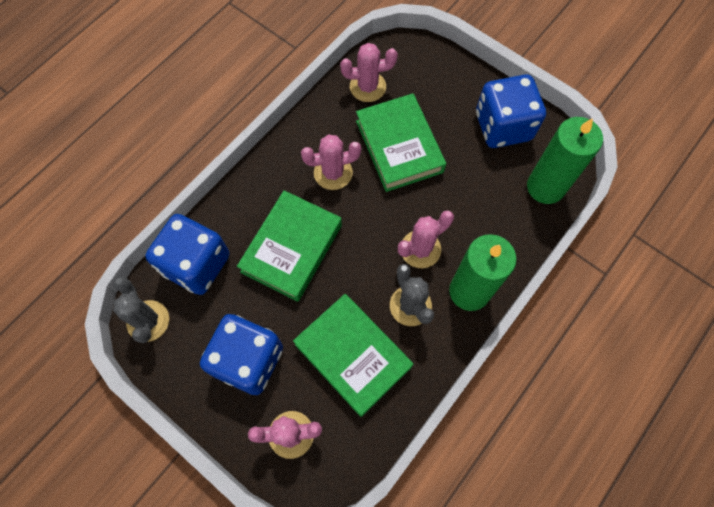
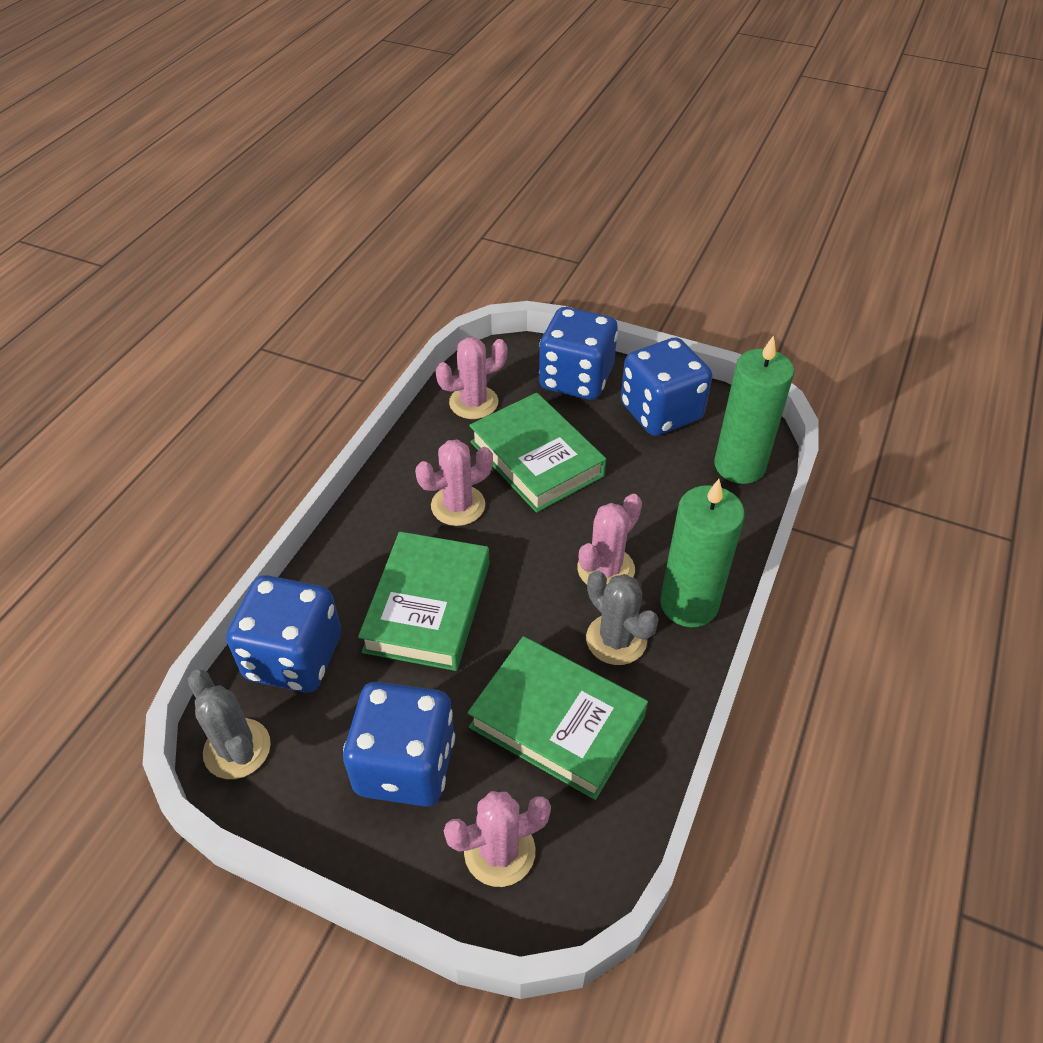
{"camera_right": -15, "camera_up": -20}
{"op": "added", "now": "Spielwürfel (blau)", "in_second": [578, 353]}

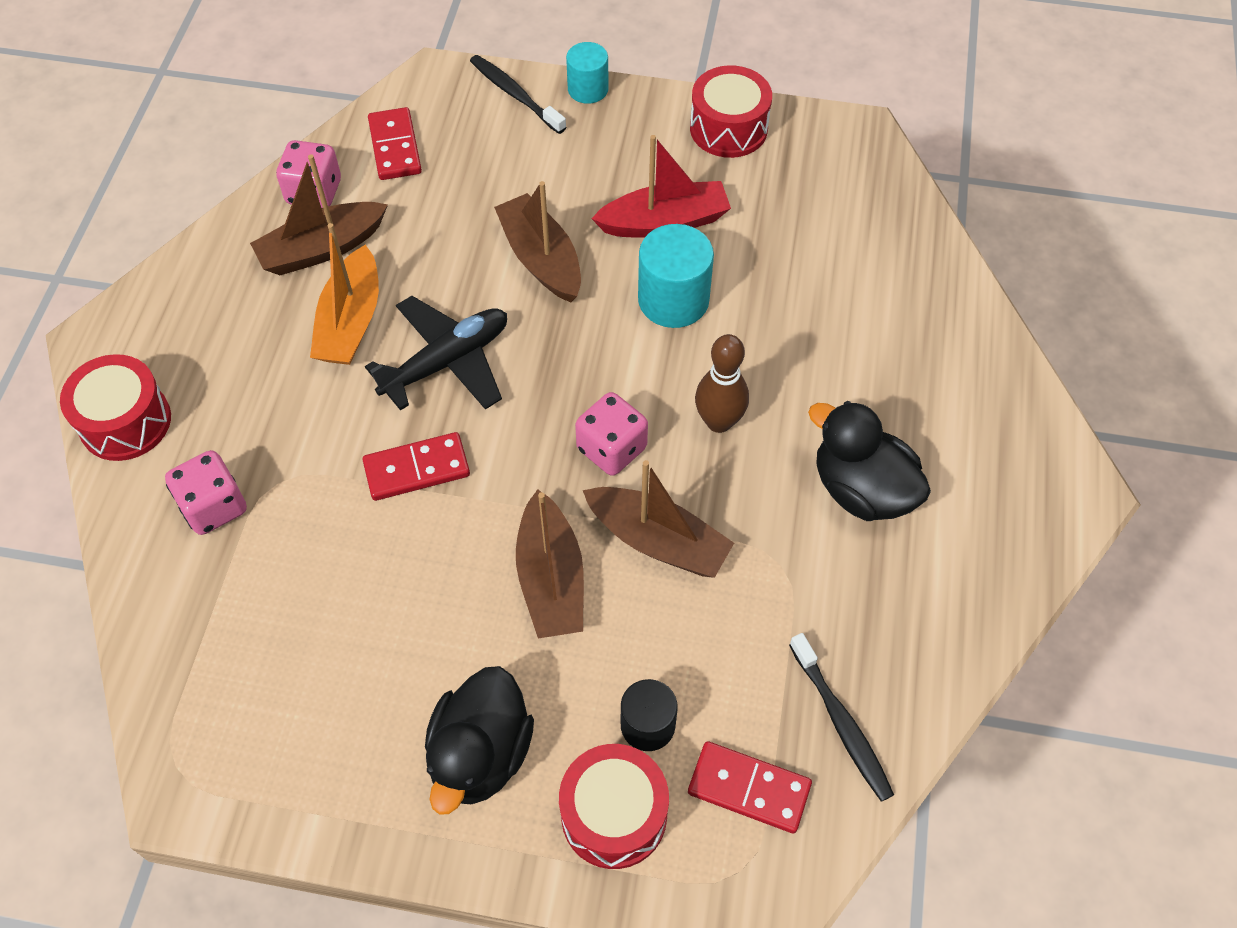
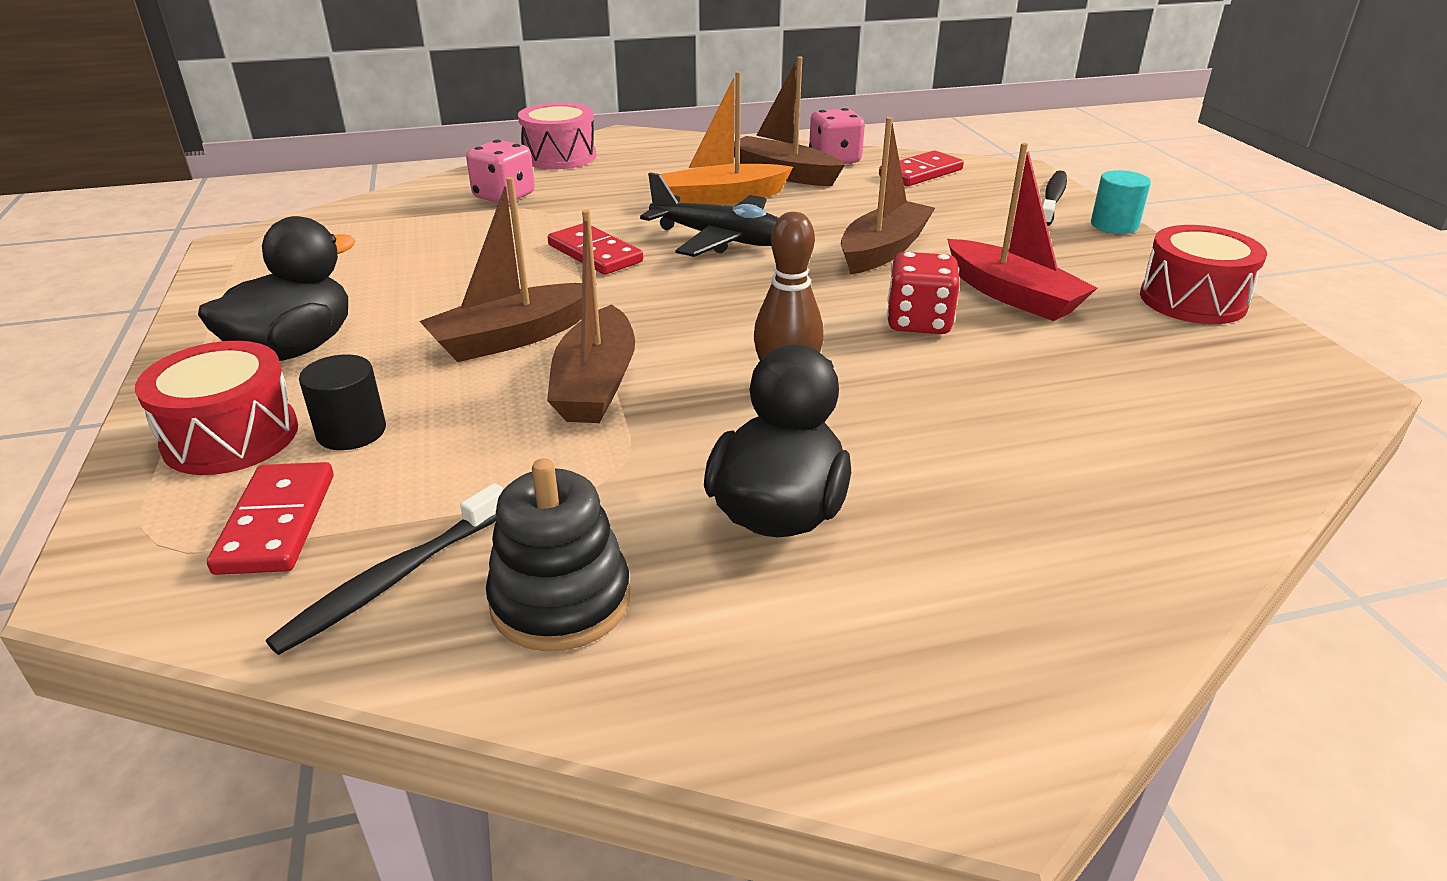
{"camera_right": 65, "camera_up": -25}
{"op": "turned", "was": "Ente (schwarz)", "in_first": [479, 740], "in_second": [277, 288], "clockwise": 135}
{"op": "added", "now": "Stapelspielzeug (schwarz)", "in_second": [558, 554]}
{"op": "recoloured", "was": "Trommel (rot)", "now": "Trommel (rosa)", "in_first": [115, 407], "in_second": [557, 135]}
{"op": "replaced", "was": "Vollzylinder (türkis)", "now": "Spielwürfel (rot)", "in_first": [676, 276], "in_second": [923, 293]}
{"op": "removed", "was": "Spielwürfel (rosa)", "in_first": [611, 434]}

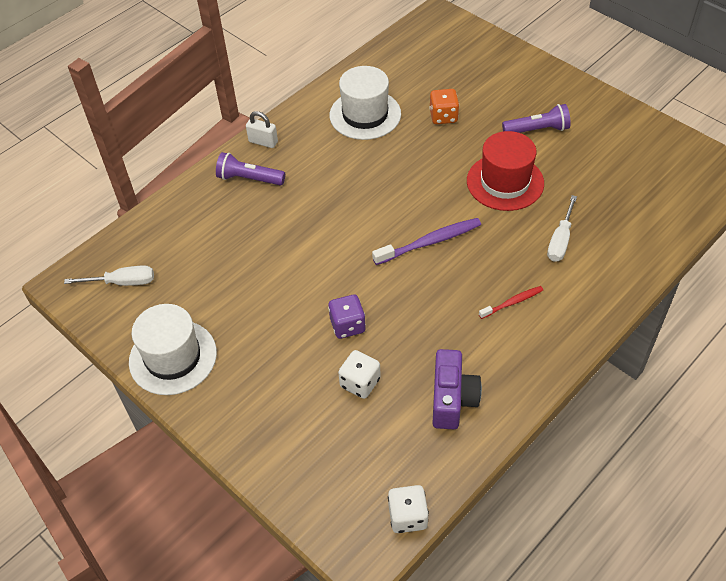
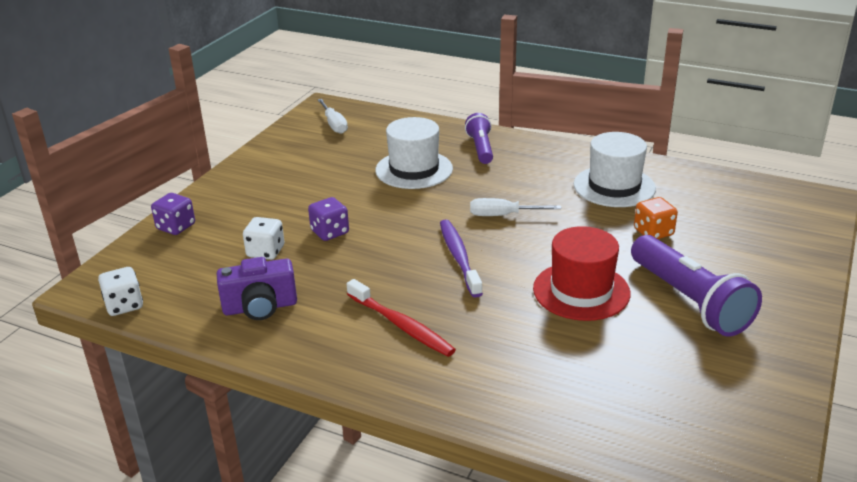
{"camera_right": 70, "camera_up": -20}
{"op": "added", "now": "Spielwürfel (lila)", "in_second": [173, 214]}
{"op": "resized", "was": "Zahnbürste (rot)", "in_first": [511, 302], "in_second": [401, 318], "ratio": 1.7}
{"op": "moved", "was": "Hut (weiß)", "in_first": [173, 349], "in_second": [414, 153]}
{"op": "turned", "was": "Zahnbürste (lila)", "in_first": [426, 241], "in_second": [461, 258], "clockwise": -150}
{"op": "moved", "was": "Schraubenzieher (weiß)", "in_first": [562, 228], "in_second": [515, 207]}
{"op": "resized", "was": "Taschenlampe (lila)", "in_first": [536, 118], "in_second": [696, 286], "ratio": 1.7}
{"op": "removed", "was": "Vorhängeschloss (weiß)", "in_first": [262, 129]}

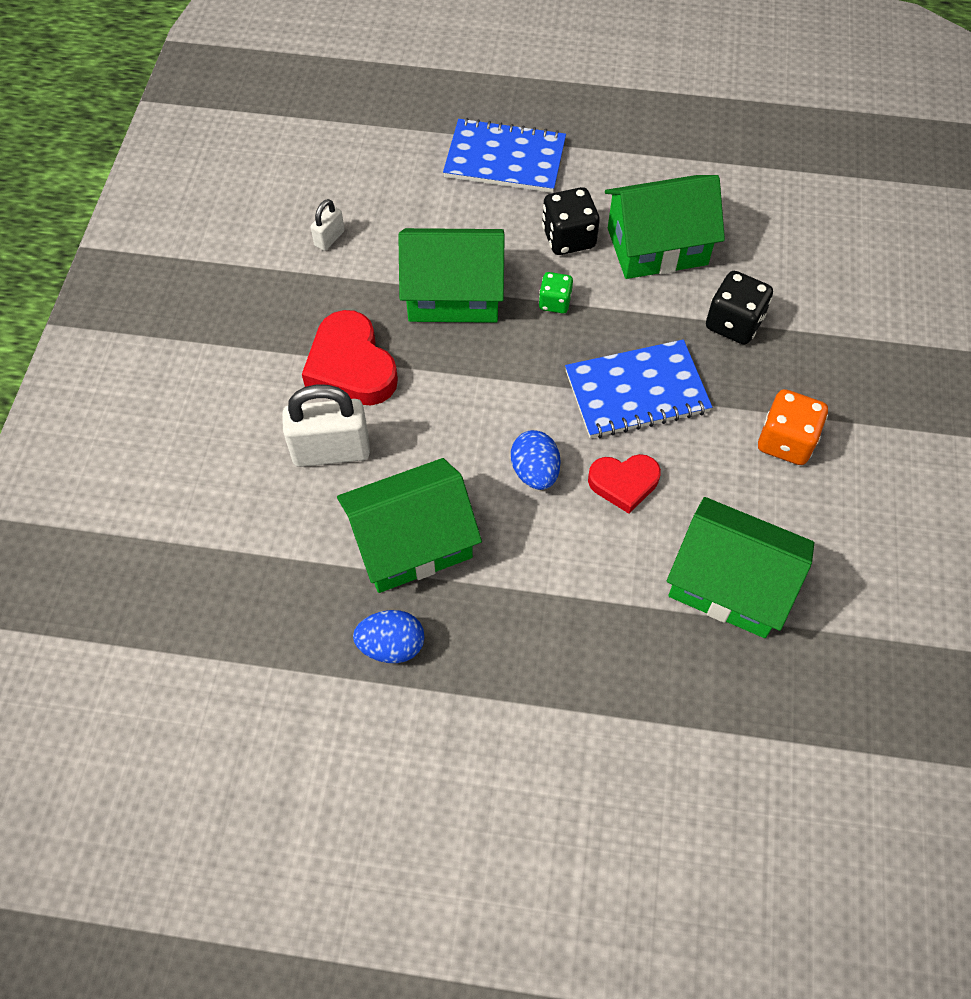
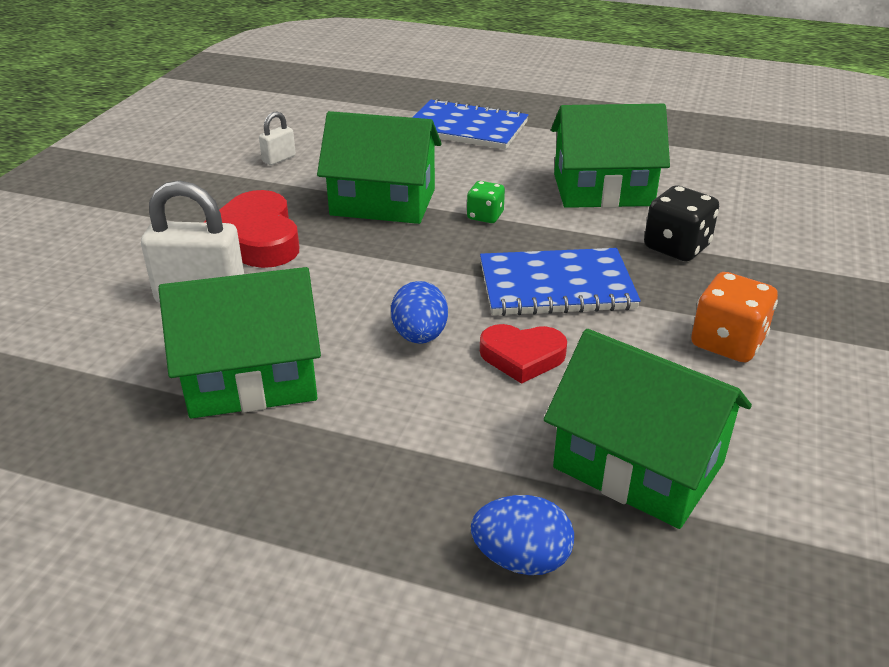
{"camera_right": 10, "camera_up": -25}
{"op": "moved", "was": "Ei (blau)", "in_first": [389, 636], "in_second": [522, 535]}
{"op": "removed", "was": "Spielwürfel (schwarz)", "in_first": [571, 221]}

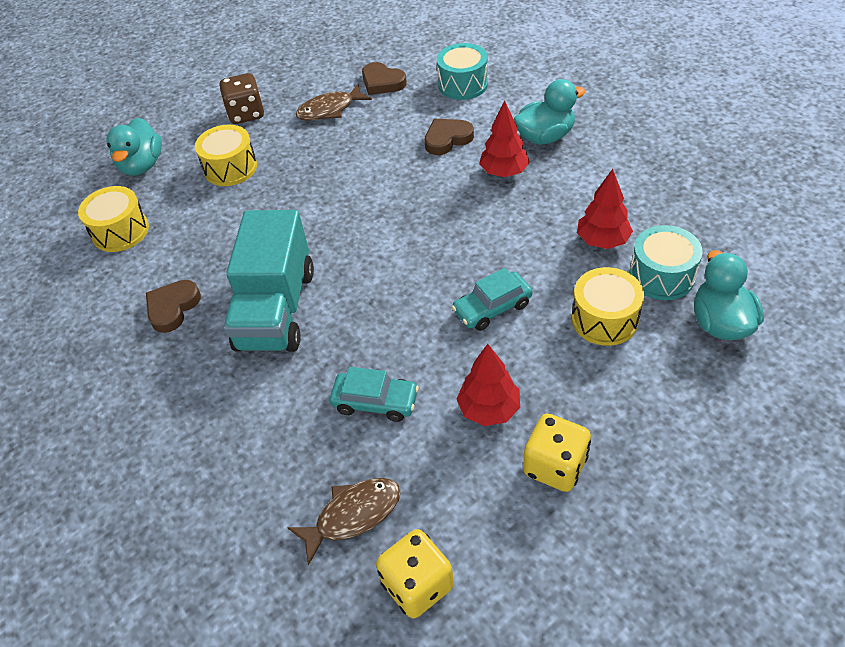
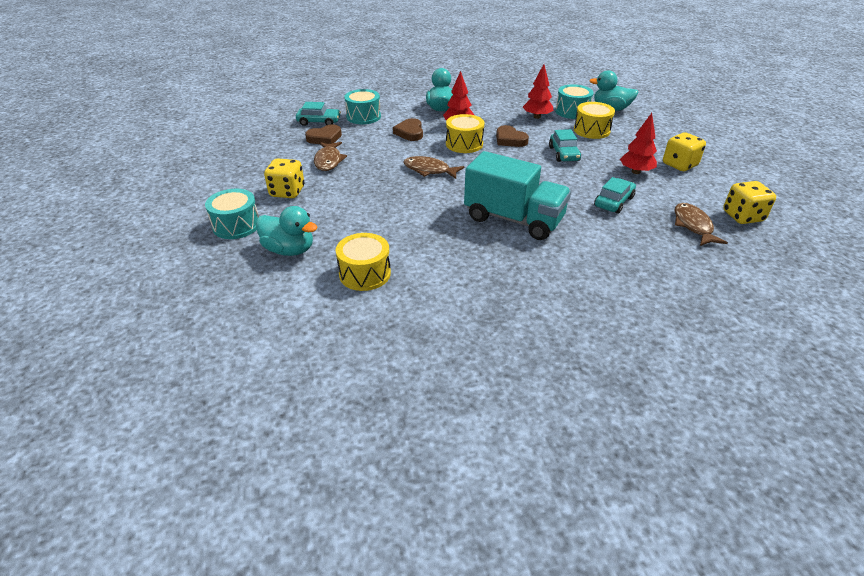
{"camera_right": -70, "camera_up": -10}
{"op": "added", "now": "Trommel (türkis)", "in_second": [232, 214]}
{"op": "recoloured", "was": "Spielwürfel (braun)", "now": "Spielwürfel (gelb)", "in_first": [241, 98], "in_second": [284, 178]}
{"op": "added", "now": "Auto (türkis)", "in_second": [318, 114]}
{"op": "added", "now": "Fisch (braun)", "in_second": [433, 167]}
{"op": "moved", "was": "Trommel (gelb)", "in_first": [226, 155], "in_second": [465, 133]}
{"op": "moved", "was": "Herz (braun)", "in_first": [173, 306], "in_second": [512, 136]}

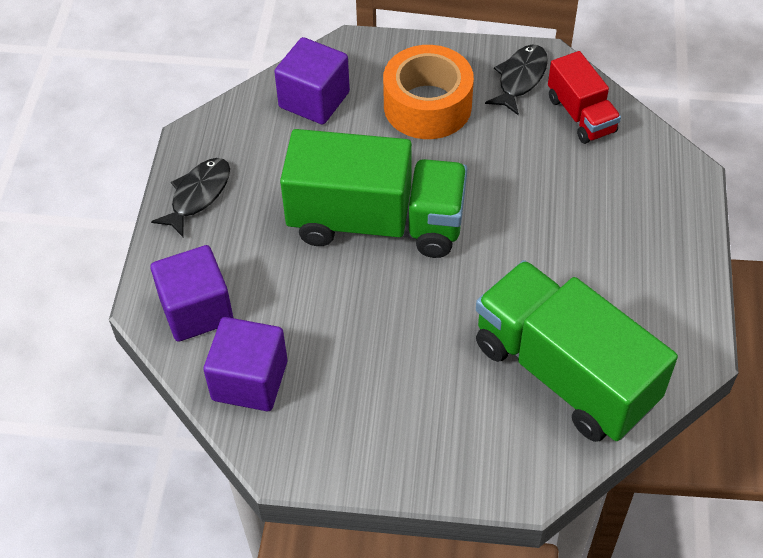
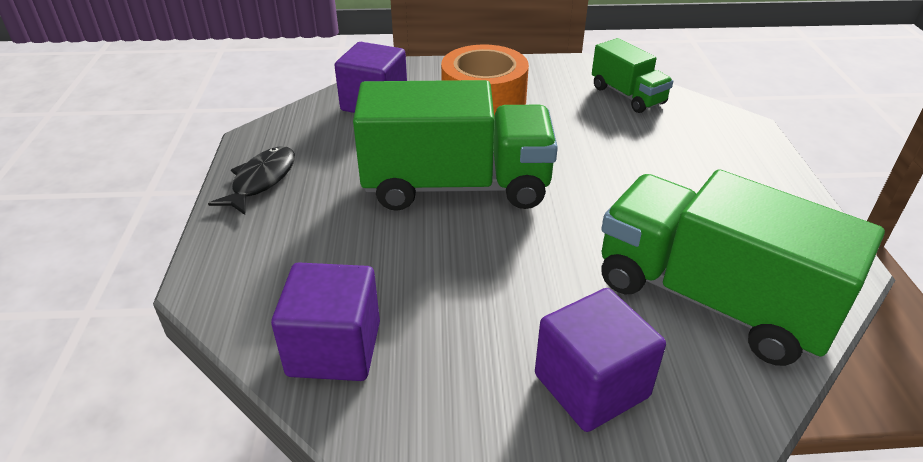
{"camera_right": -10, "camera_up": -15}
{"op": "moved", "was": "Kubus (lila)", "in_first": [192, 293], "in_second": [600, 360]}
{"op": "recoloured", "was": "Lastwagen (rot)", "now": "Lastwagen (grün)", "in_first": [584, 97], "in_second": [632, 75]}
{"op": "removed", "was": "Fisch (schwarz)", "in_first": [516, 80]}

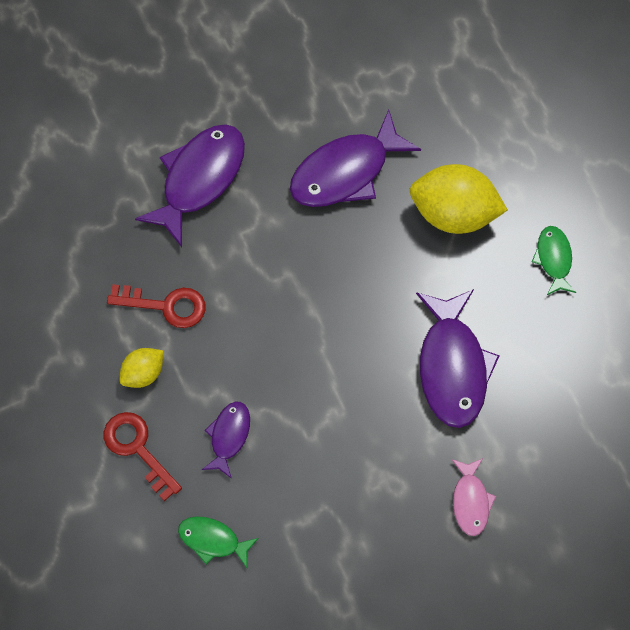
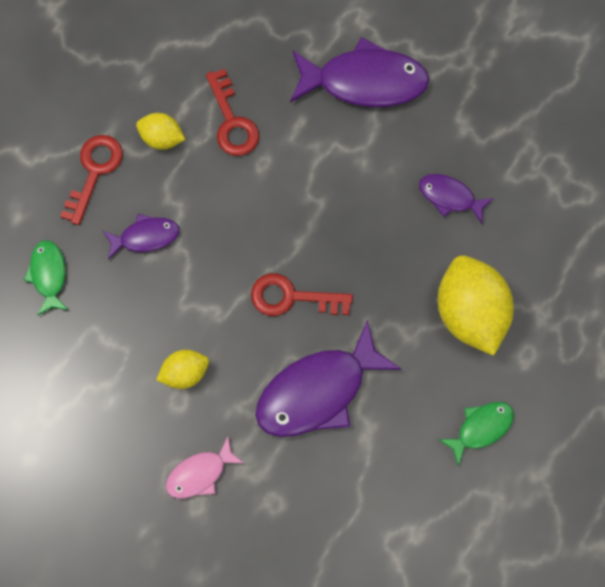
{"camera_right": 60, "camera_up": 5}
{"op": "added", "now": "Zitrone (gelb)", "in_second": [182, 369]}
{"op": "added", "now": "Schlüssel (rot)", "in_second": [302, 294]}
{"op": "resized", "was": "Fisch (lila)", "in_first": [355, 158], "in_second": [456, 199], "ratio": 0.52}

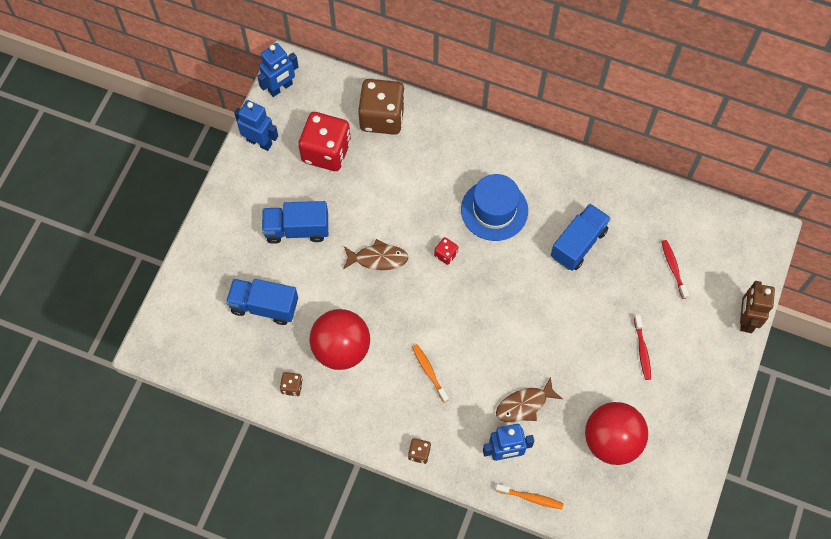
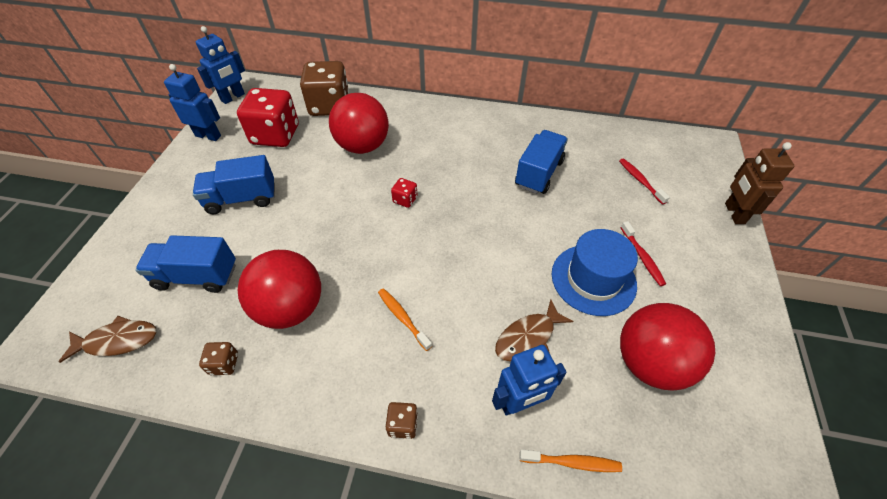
{"camera_right": -10, "camera_up": -15}
{"op": "moved", "was": "Fisch (braun)", "in_first": [376, 254], "in_second": [108, 339]}
{"op": "added", "now": "Ball (rot)", "in_second": [359, 123]}
{"op": "moved", "was": "Hut (blau)", "in_first": [494, 207], "in_second": [595, 272]}

